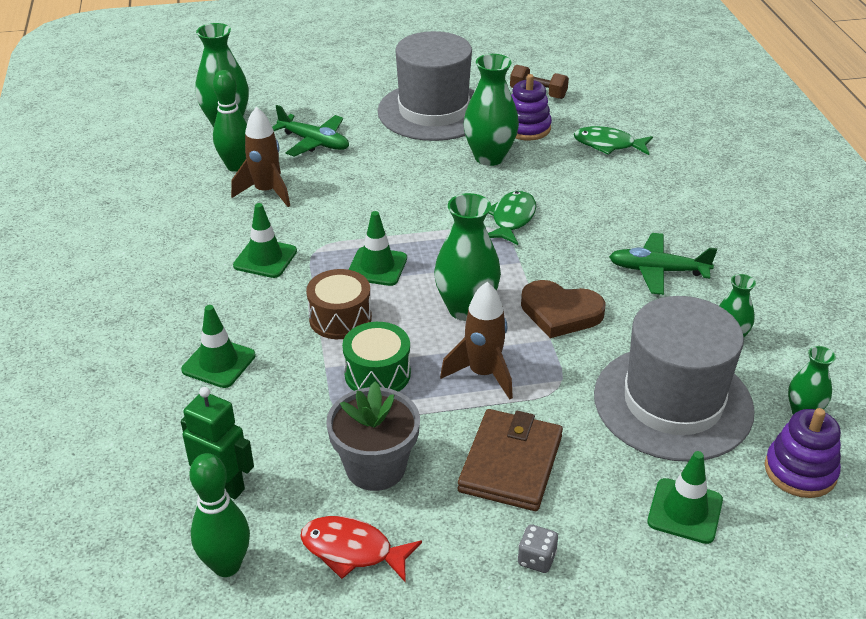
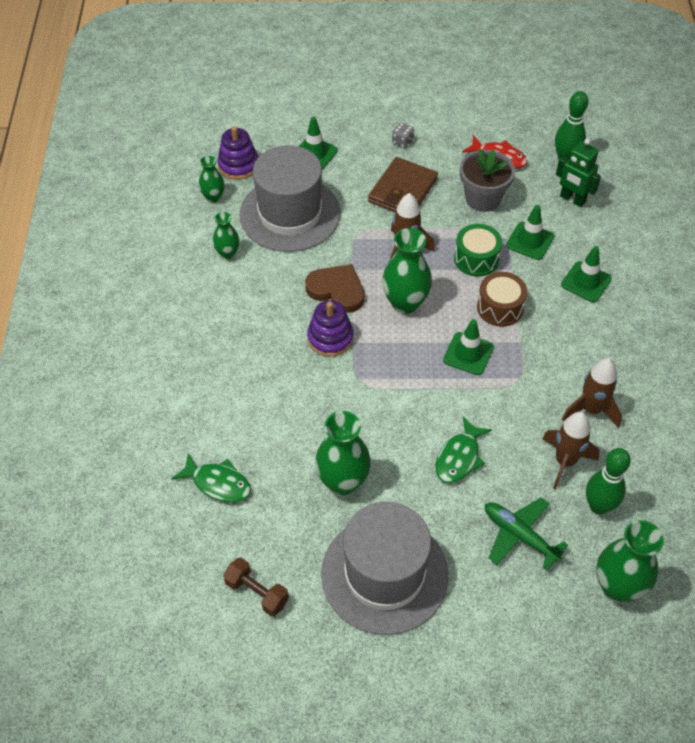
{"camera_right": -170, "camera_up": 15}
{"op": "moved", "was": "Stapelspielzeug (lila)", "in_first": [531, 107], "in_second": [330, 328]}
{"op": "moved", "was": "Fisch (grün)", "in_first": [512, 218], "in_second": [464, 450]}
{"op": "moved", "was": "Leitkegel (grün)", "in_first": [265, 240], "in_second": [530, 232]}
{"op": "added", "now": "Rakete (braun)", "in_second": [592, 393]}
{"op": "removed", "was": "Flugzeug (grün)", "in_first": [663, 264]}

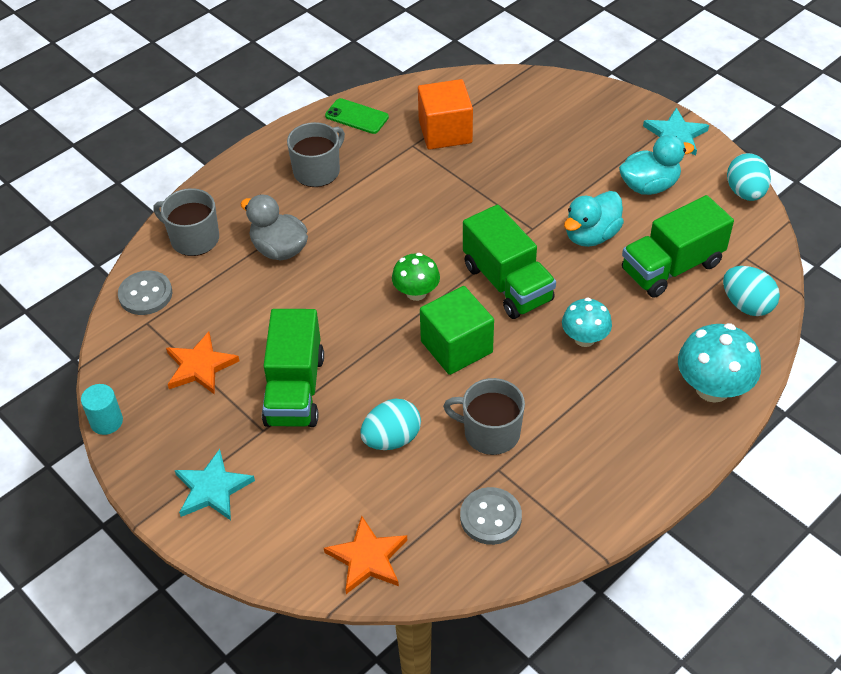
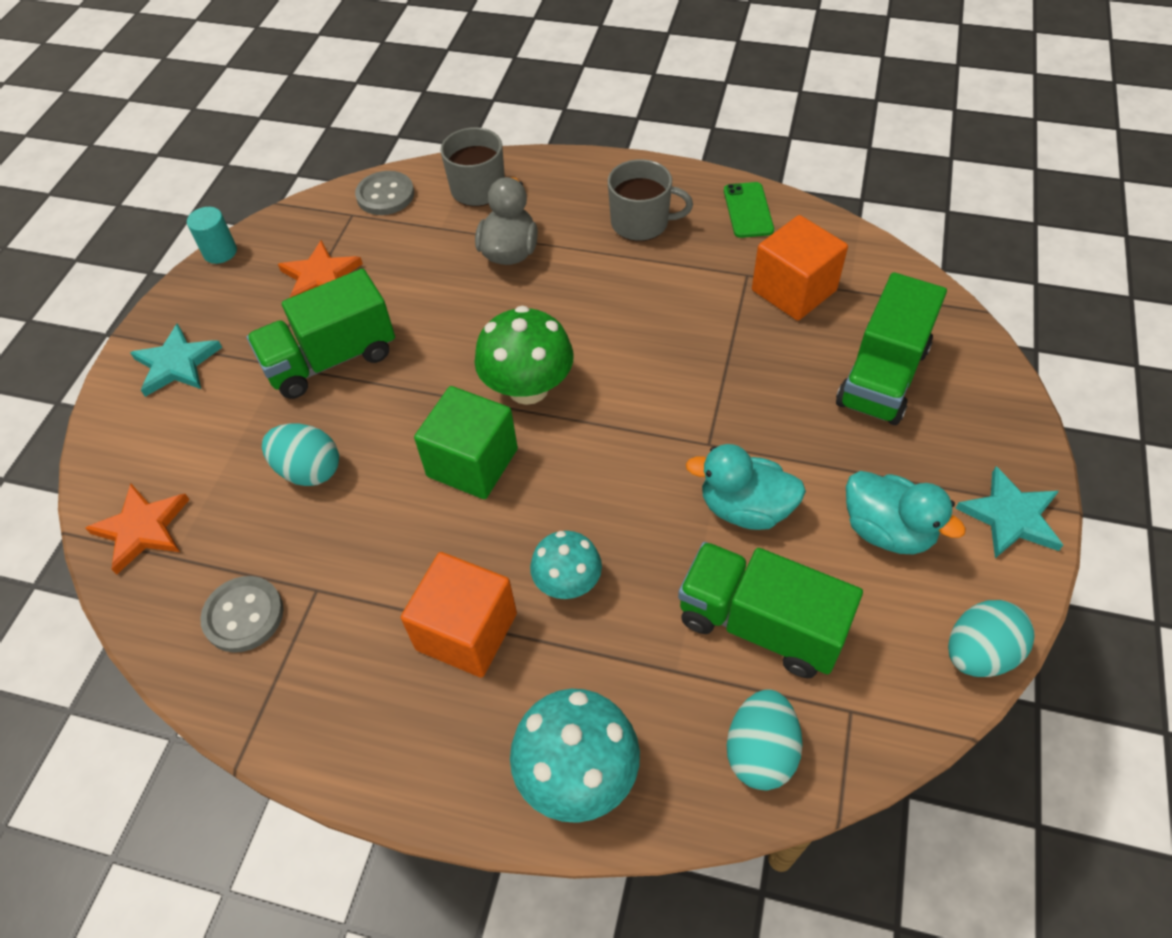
{"camera_right": 60, "camera_up": 5}
{"op": "added", "now": "Kubus (orange)", "in_second": [459, 615]}
{"op": "resized", "was": "Pilz (grün)", "in_first": [416, 277], "in_second": [524, 355], "ratio": 1.57}
{"op": "moved", "was": "Lastwagen (grün)", "in_first": [509, 262], "in_second": [891, 348]}
{"op": "removed", "was": "Tasse (grau)", "in_first": [484, 416]}

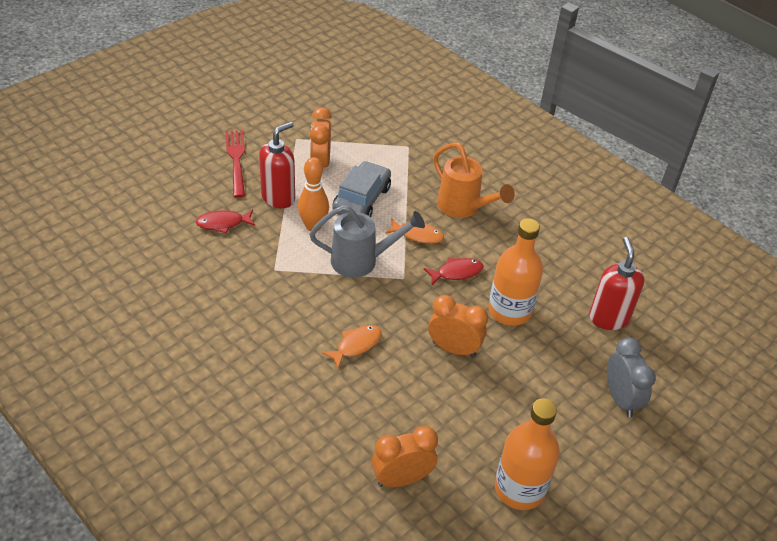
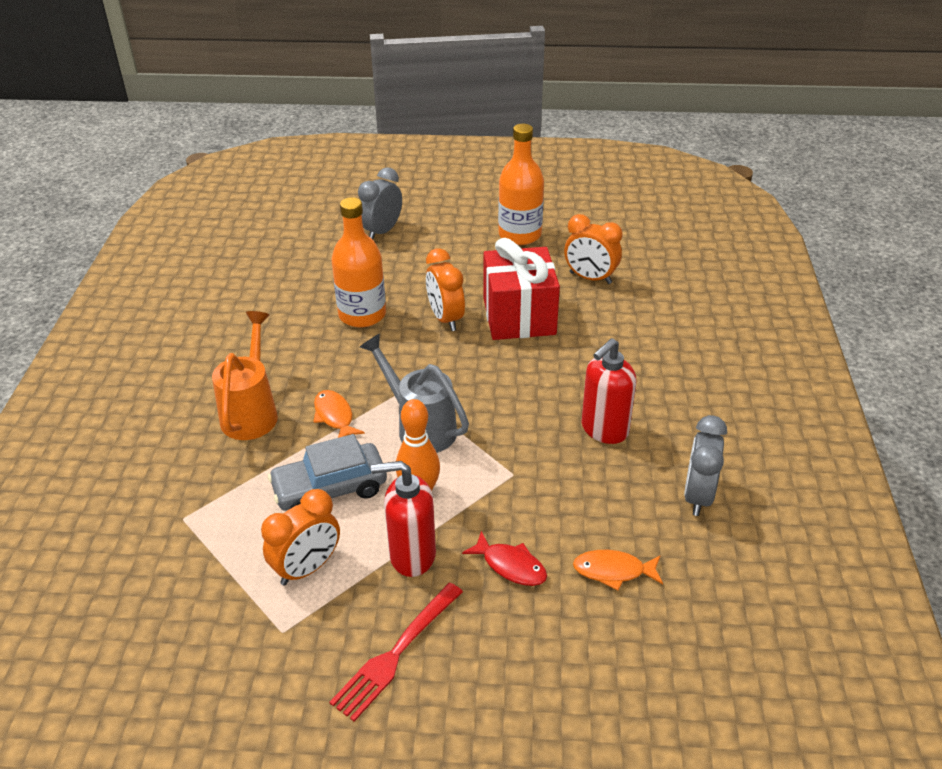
{"camera_right": -130, "camera_up": -5}
{"op": "added", "now": "Geschenk (rot)", "in_second": [522, 289]}
{"op": "moved", "was": "Fisch (orange)", "in_first": [351, 347], "in_second": [618, 570]}
{"op": "moved", "was": "Seifenspender (rot)", "in_first": [616, 283], "in_second": [609, 391]}
{"op": "added", "now": "Wecker (grau)", "in_second": [705, 465]}
{"op": "removed", "was": "Fisch (rot)", "in_first": [453, 271]}

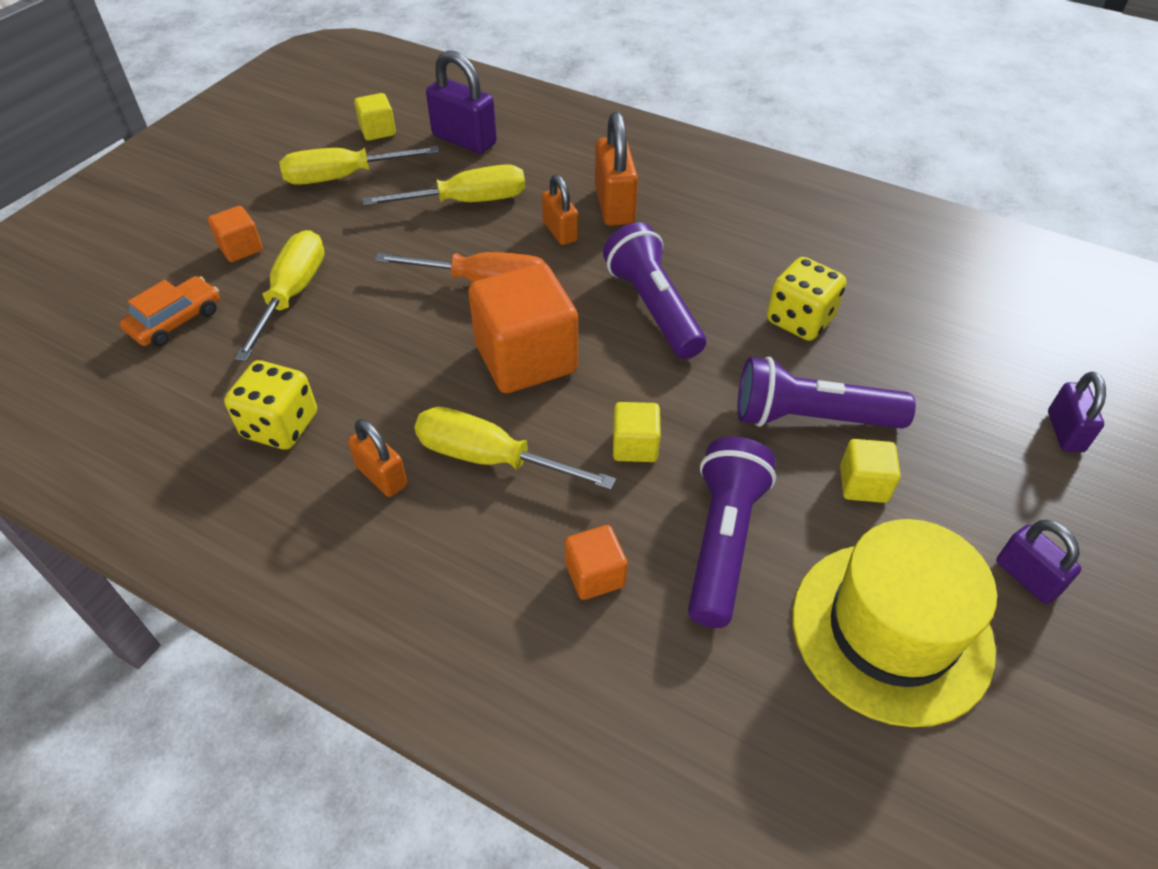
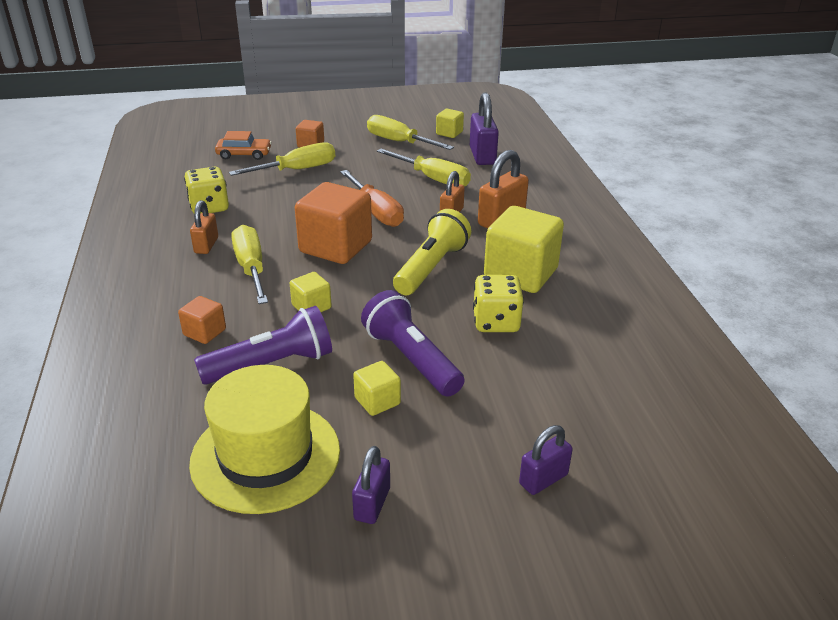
{"camera_right": 50, "camera_up": -15}
{"op": "recoloured", "was": "Taschenlampe (lila)", "now": "Taschenlampe (gelb)", "in_first": [654, 290], "in_second": [432, 252]}
{"op": "added", "now": "Kubus (gelb)", "in_second": [524, 249]}

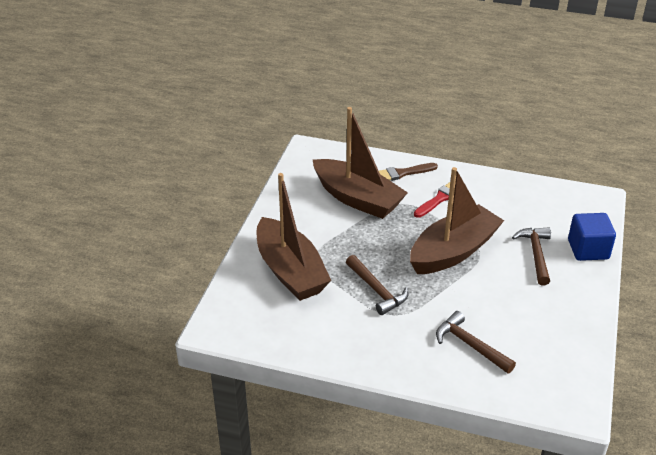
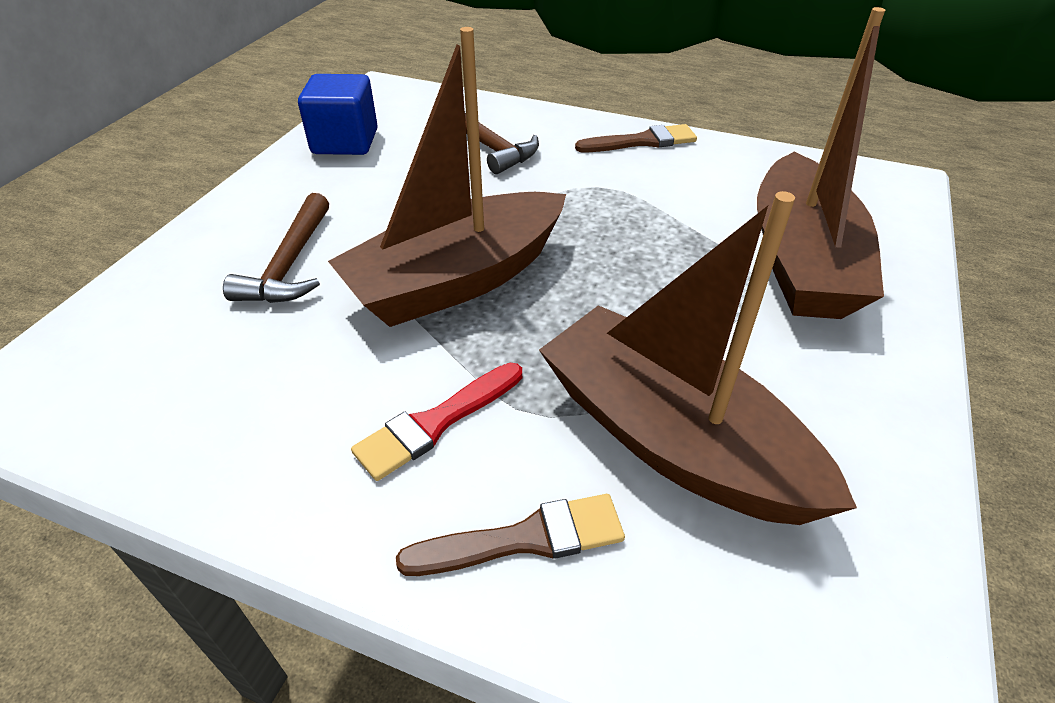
{"camera_right": -175, "camera_up": 5}
{"op": "moved", "was": "Kubus (blau)", "in_first": [592, 237], "in_second": [338, 114]}
{"op": "added", "now": "Pinsel (braun)", "in_second": [636, 138]}
{"op": "turned", "was": "Boot (braun)", "in_first": [294, 237], "in_second": [821, 163], "clockwise": -150}
{"op": "removed", "was": "Hammer (braun)", "in_first": [377, 285]}

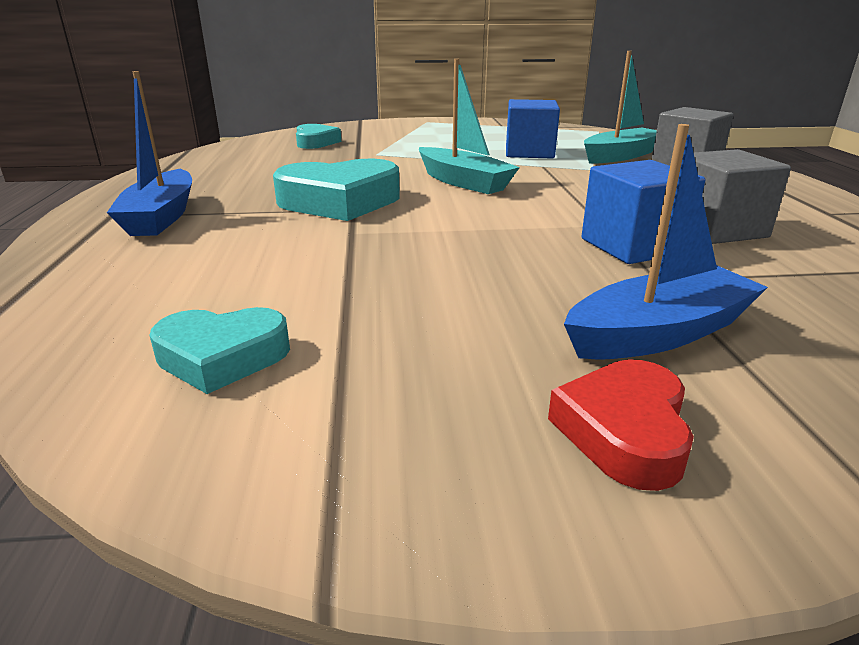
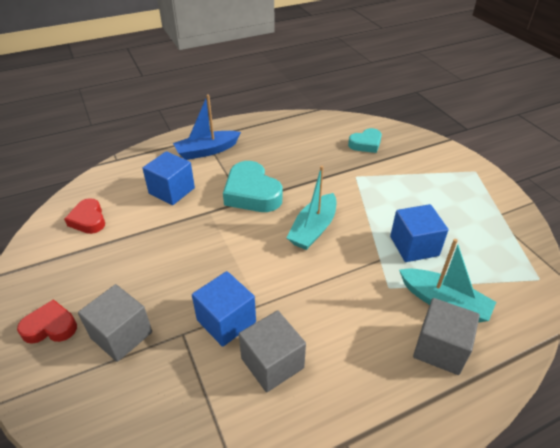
{"camera_right": 70, "camera_up": 15}
{"op": "recoloured", "was": "Herz (türkis)", "now": "Herz (rot)", "in_first": [219, 350], "in_second": [84, 216]}
{"op": "replaced", "was": "Boot (blau)", "now": "Kubus (grau)", "in_first": [666, 242], "in_second": [115, 323]}
{"op": "added", "now": "Kubus (blau)", "in_second": [168, 178]}

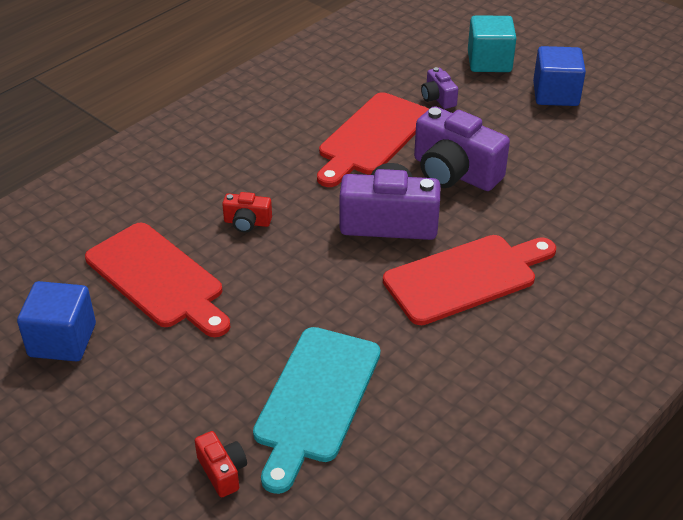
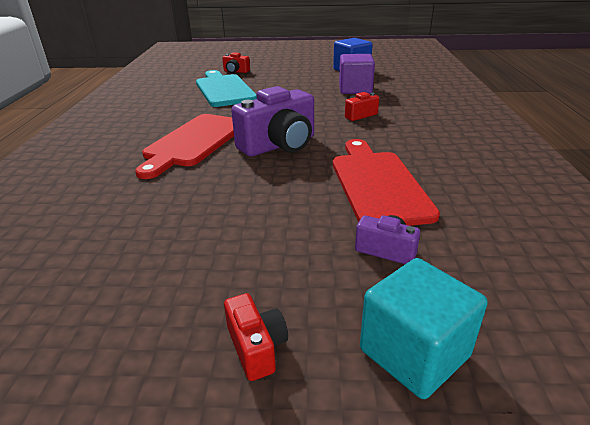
{"camera_right": 140, "camera_up": -10}
{"op": "replaced", "was": "Kubus (blau)", "now": "Kamera (rot)", "in_first": [559, 76], "in_second": [256, 337]}
{"op": "replaced", "was": "Schneidebrett (rot)", "now": "Kubus (lila)", "in_first": [157, 280], "in_second": [357, 74]}
{"op": "removed", "was": "Kamera (lila)", "in_first": [462, 148]}

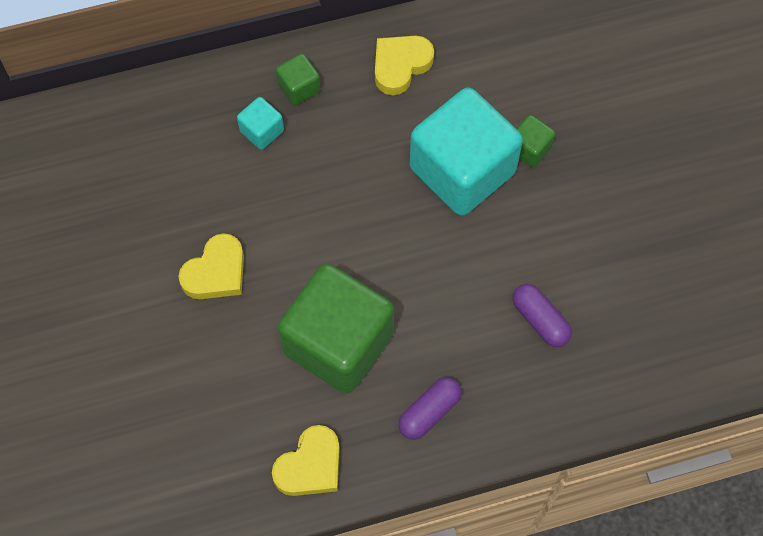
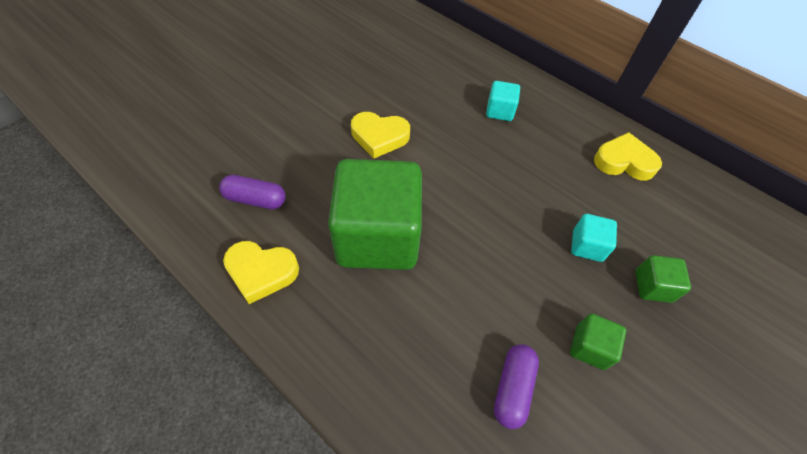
{"camera_right": 55, "camera_up": -10}
{"op": "moved", "was": "Kapsel (lila)", "in_first": [429, 408], "in_second": [252, 192]}
{"op": "moved", "was": "Kubus (grün)", "in_first": [298, 79], "in_second": [598, 341]}
{"op": "resized", "was": "Kubus (türkis)", "in_first": [466, 151], "in_second": [594, 238], "ratio": 0.42}

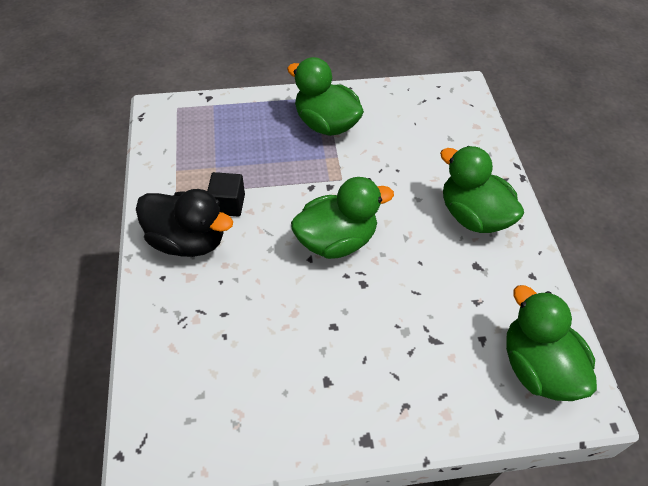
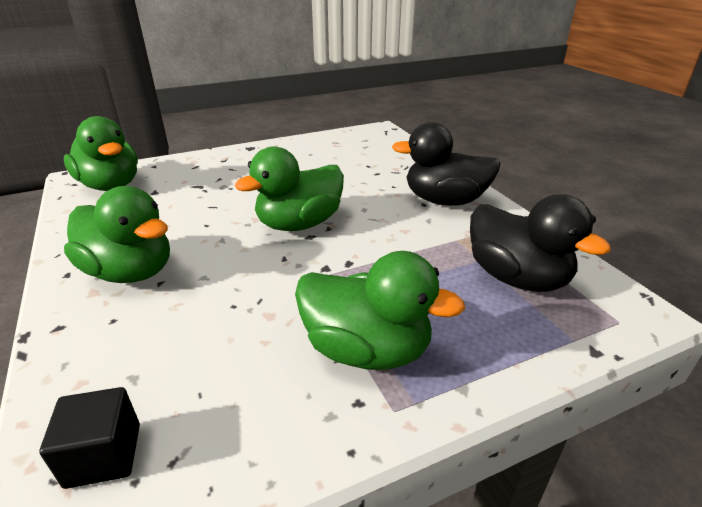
{"camera_right": 165, "camera_up": -20}
{"op": "moved", "was": "Kubus (schwarz)", "in_first": [226, 194], "in_second": [89, 438]}
{"op": "added", "now": "Ente (schwarz)", "in_second": [540, 243]}

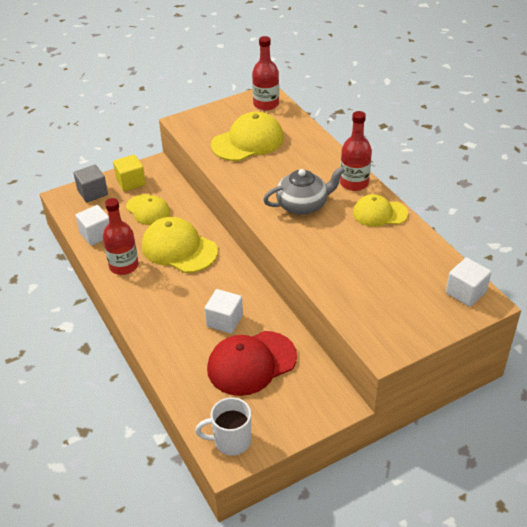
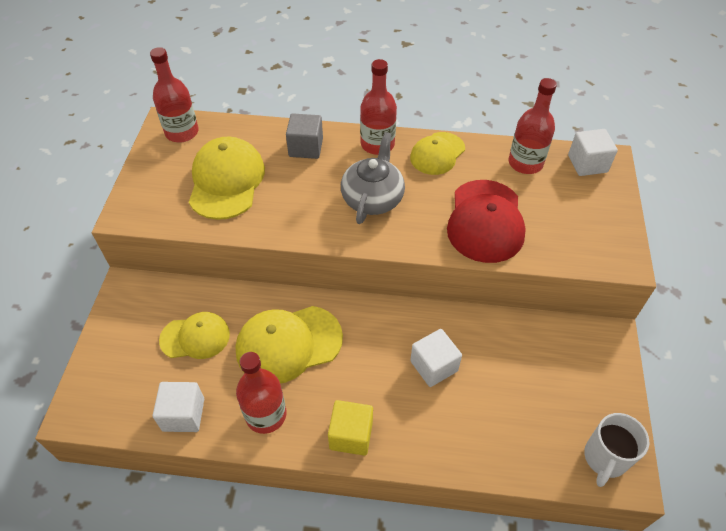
{"camera_right": -55, "camera_up": 10}
{"op": "moved", "was": "Kubus (grau)", "in_first": [91, 184], "in_second": [304, 136]}
{"op": "moved", "was": "Kubus (gelb)", "in_first": [129, 173], "in_second": [350, 428]}
{"op": "moved", "was": "Kappe (rot)", "in_first": [252, 363], "in_second": [486, 221]}
{"op": "added", "now": "Flasche (rot)", "in_second": [533, 126]}

